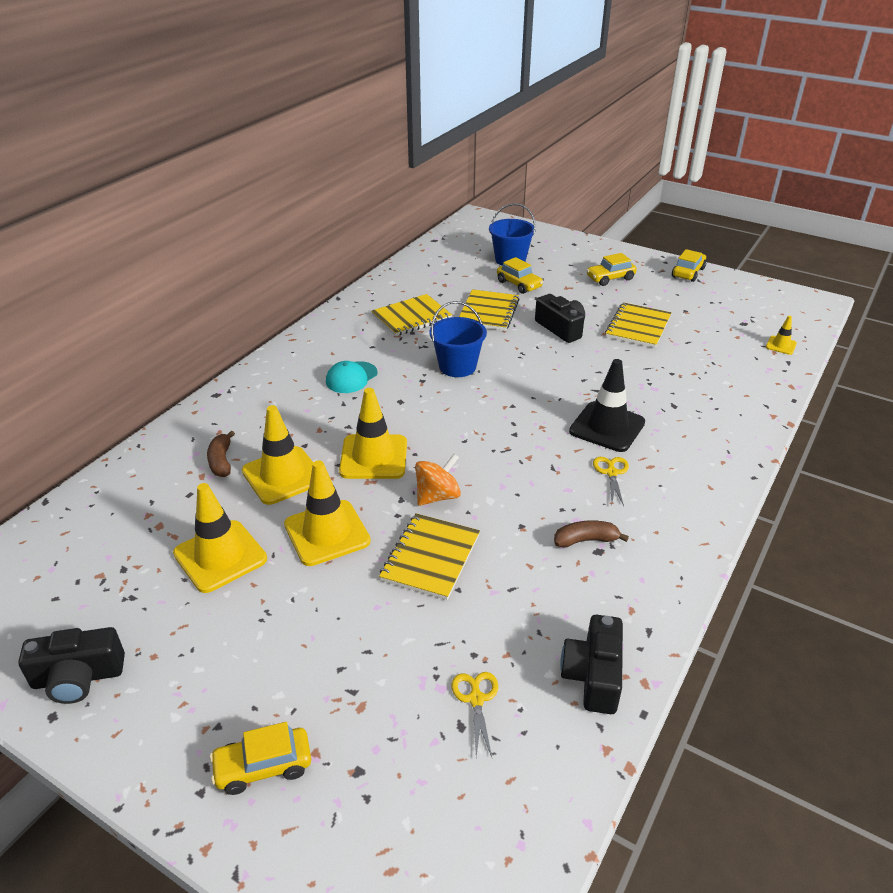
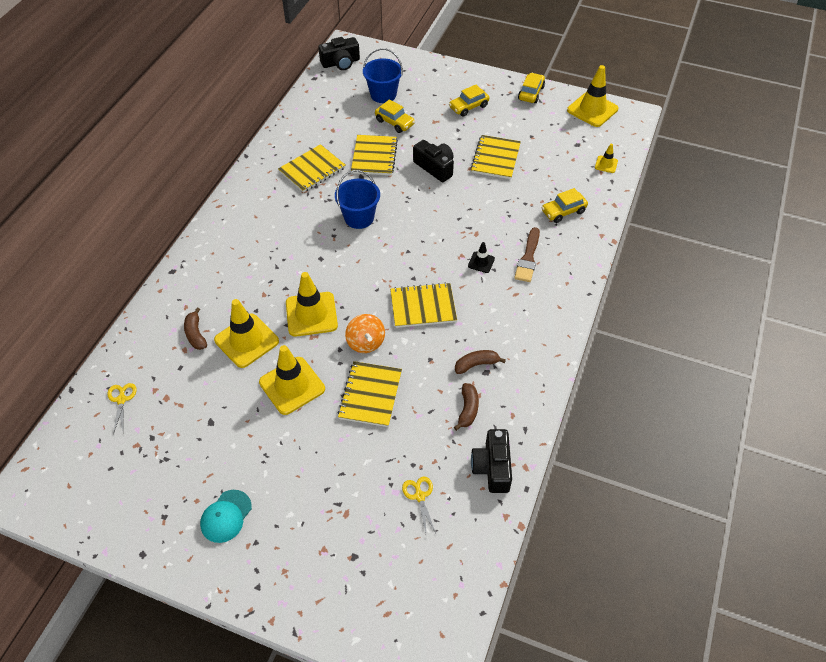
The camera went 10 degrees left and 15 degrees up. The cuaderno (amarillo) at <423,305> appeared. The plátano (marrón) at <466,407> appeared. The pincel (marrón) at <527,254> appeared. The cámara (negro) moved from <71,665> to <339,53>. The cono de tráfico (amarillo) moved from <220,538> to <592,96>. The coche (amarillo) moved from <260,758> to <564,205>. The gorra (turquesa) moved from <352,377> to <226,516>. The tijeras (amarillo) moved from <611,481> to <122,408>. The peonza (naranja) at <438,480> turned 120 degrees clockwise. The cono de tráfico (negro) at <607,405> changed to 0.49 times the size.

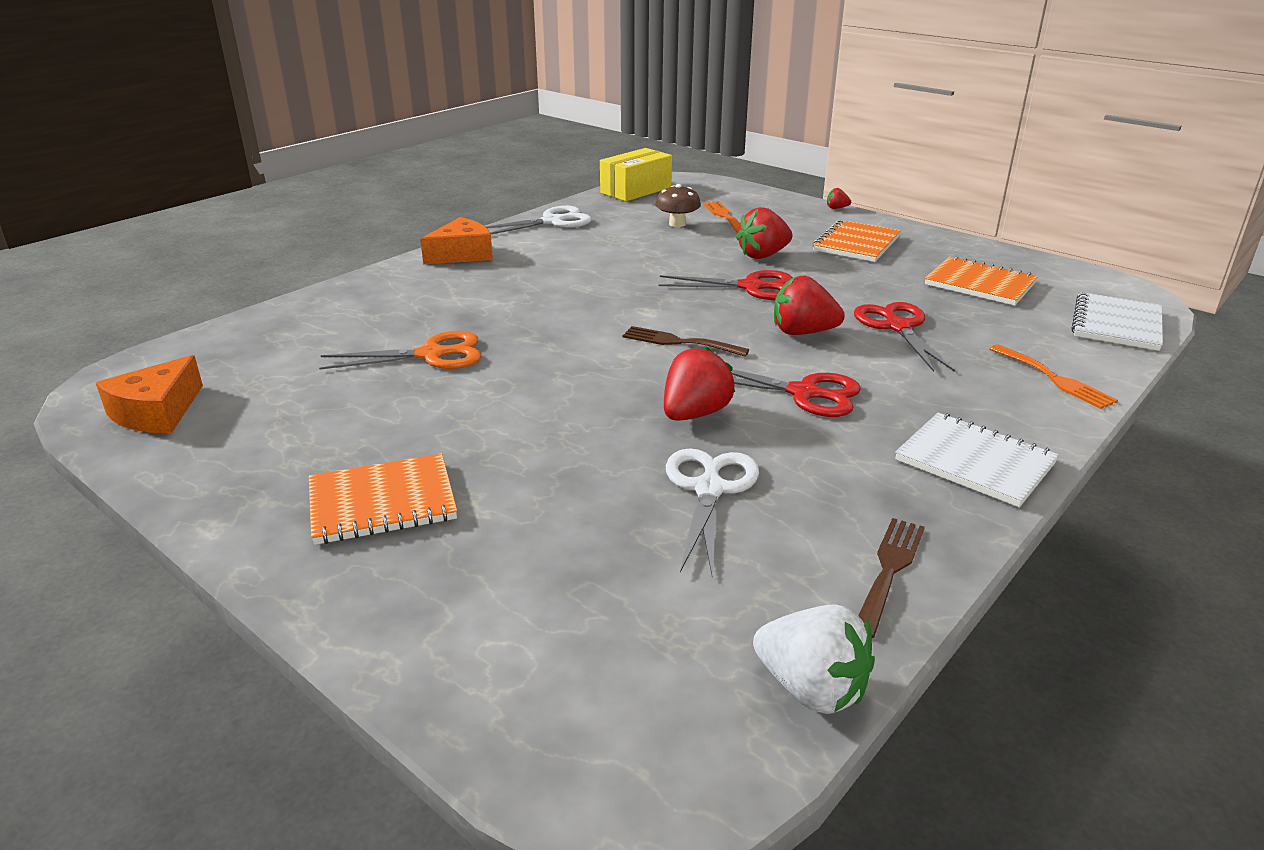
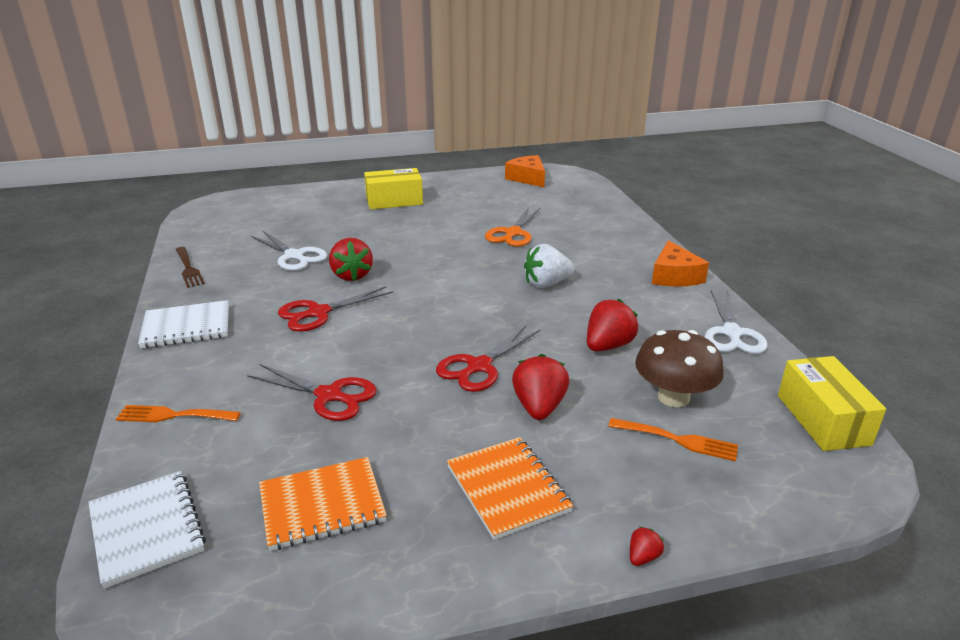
The camera went 125 degrees right and 0 degrees up. The tenedor (marrón) at <686,341> disappeared. The fresa (blanco) moved from <814,659> to <549,266>. The fresa (rojo) moved from <809,305> to <612,325>. The cuaderno (naranja) at <383,499> was replaced by the caja (amarillo) at <393,189>. The seta (marrón) at <678,205> changed to 1.55 times the size.

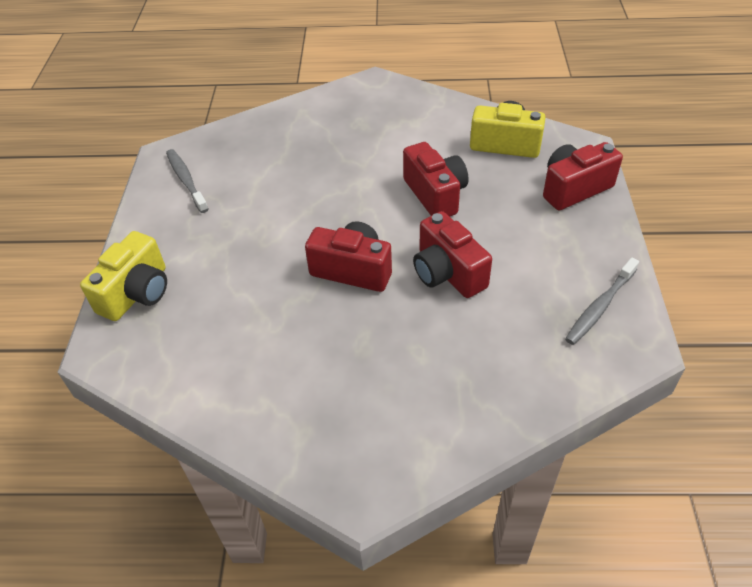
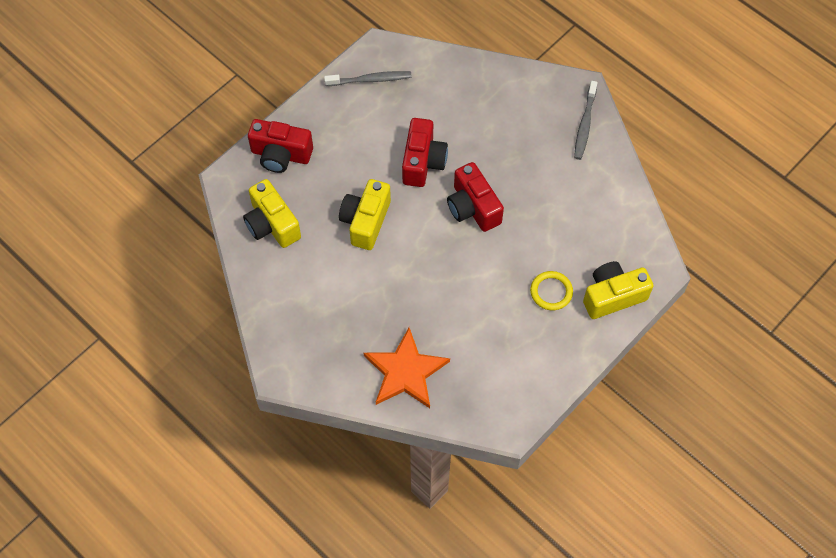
The camera went 140 degrees left and 15 degrees up. The estrella (naranja) at <407,368> appeared. The anillo (amarillo) at <551,290> appeared. The cepillo de dientes (gris) moved from <187,181> to <586,120>. The cámara (rojo) at <436,179> became the cámara (amarillo) at <365,214>.

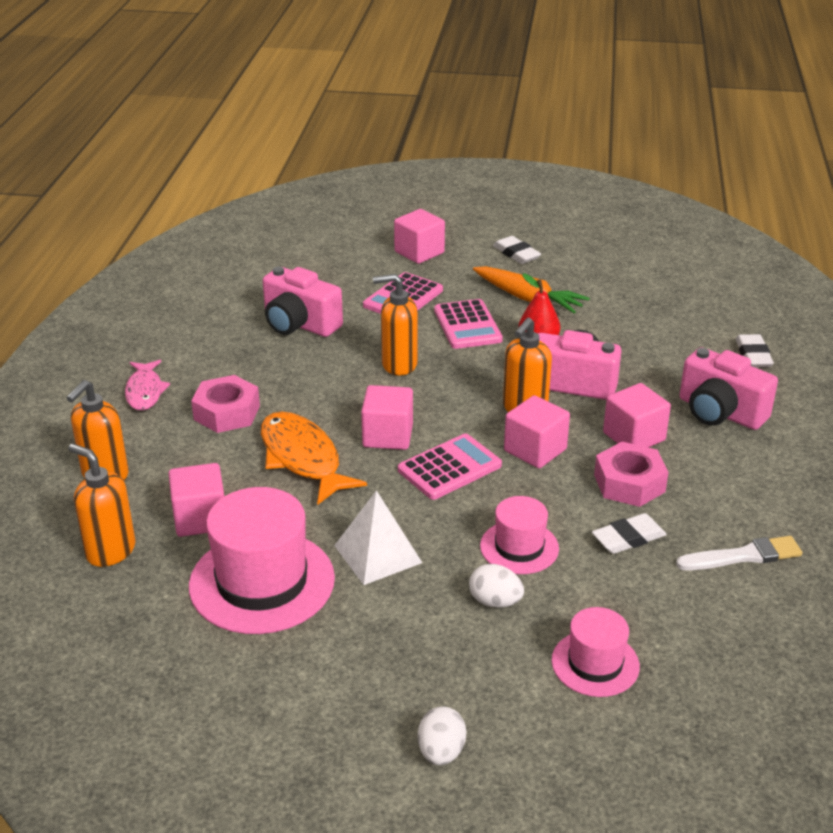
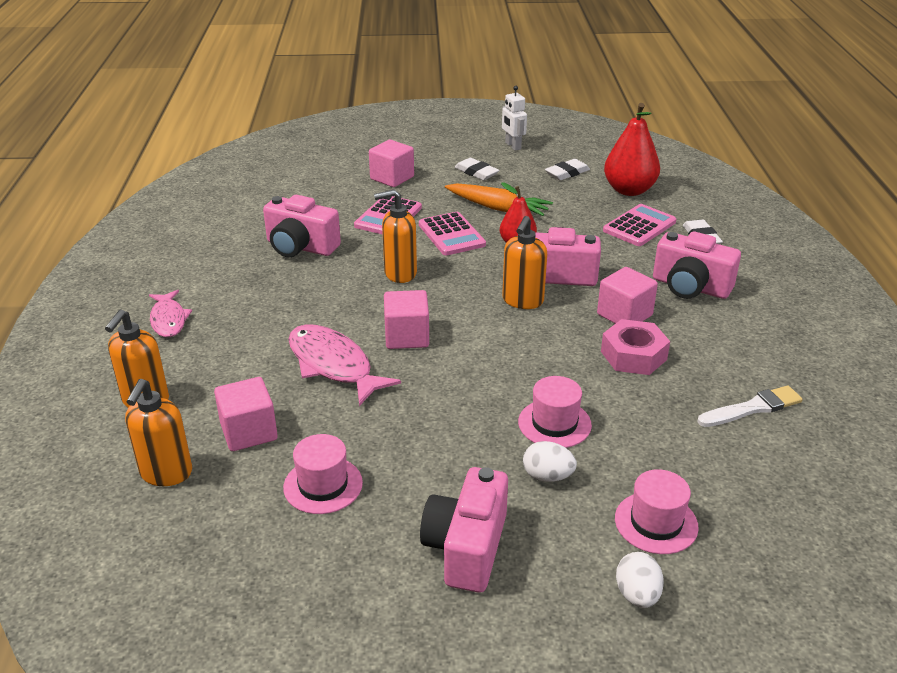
The camera went 10 degrees left and 0 degrees up. The tuerca (rosa) at <225,404> disappeared. The pirámide (blanco) at <378,537> disappeared. The cubo (rosa) at <537,431> disappeared. The cámara (rosa) at <464,530> appeared. The robot (blanco) at <514,118> appeared. The pera (rojo) at <632,149> appeared. The calculadora (rosa) moved from <450,467> to <639,225>. The huevo (blanco) moved from <442,736> to <640,580>. The goma de borrar (blanco) moved from <629,533> to <567,169>. The pez (naranja) at <314,458> became the pez (rosa) at <344,365>. The dispensador de jabón (naranja) at <101,505> turned 105 degrees counterclockwise. The sombrero (rosa) at <262,560> changed to 0.56 times the size.

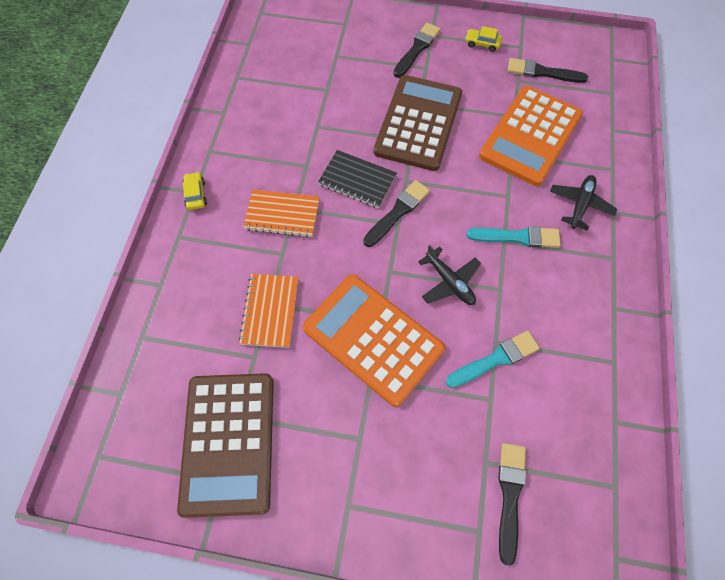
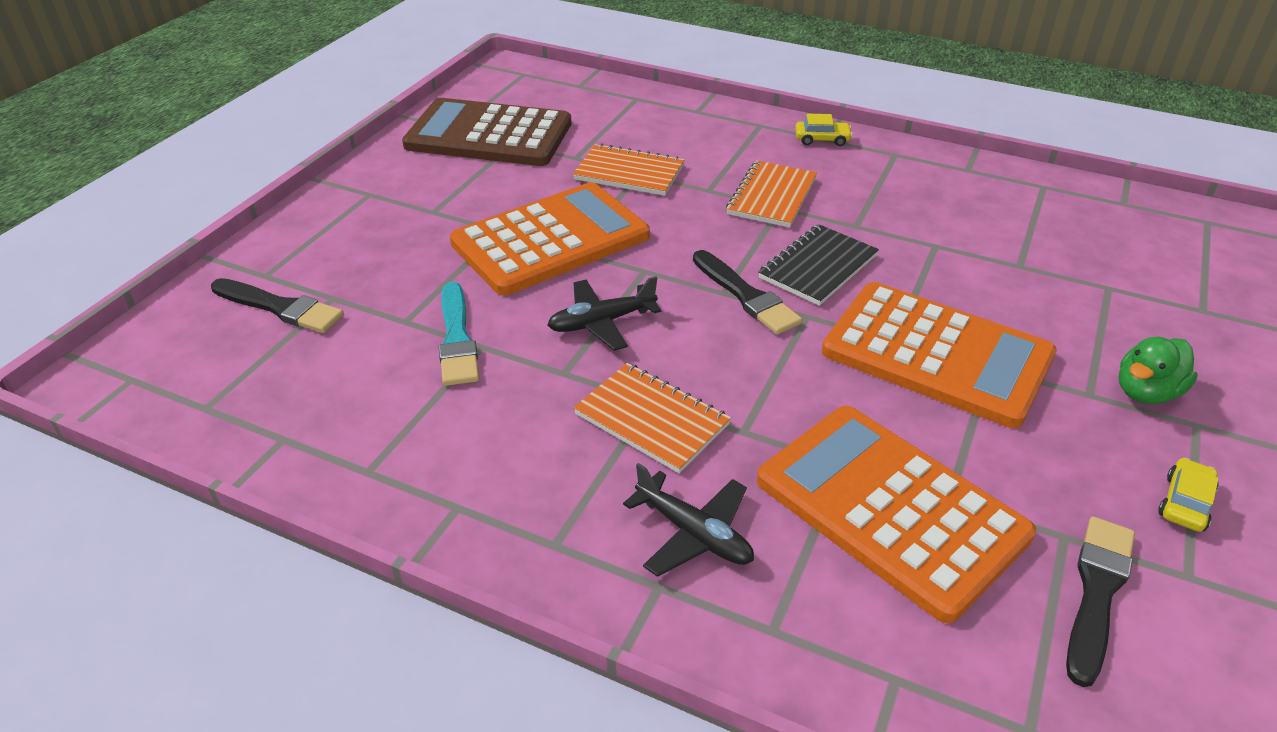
The camera went 105 degrees right and 25 degrees down. The pincel (negro) at <416,50> was replaced by the pato (verde) at <1158,370>. The pincel (turquesa) at <514,237> was replaced by the cuaderno (naranja) at <652,418>. The calculadora (marrón) at <418,123> became the calculadora (naranja) at <939,355>.

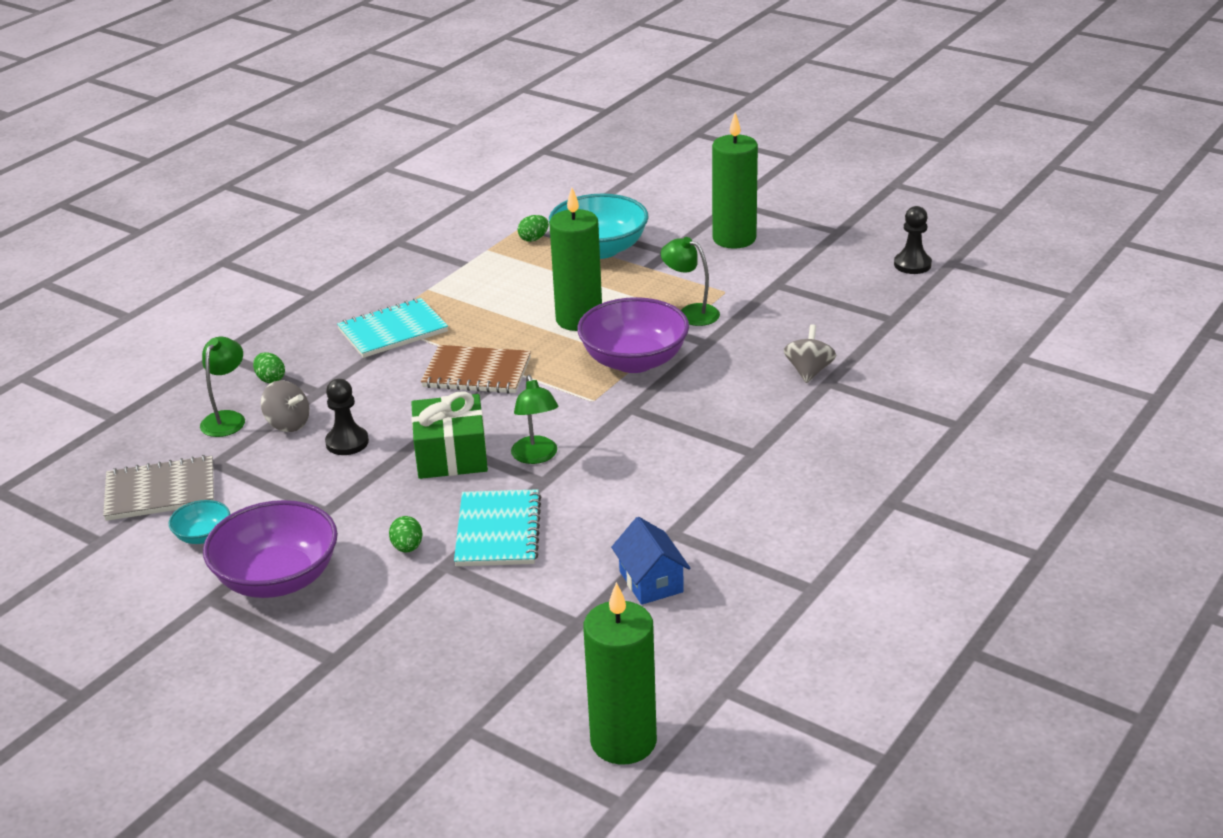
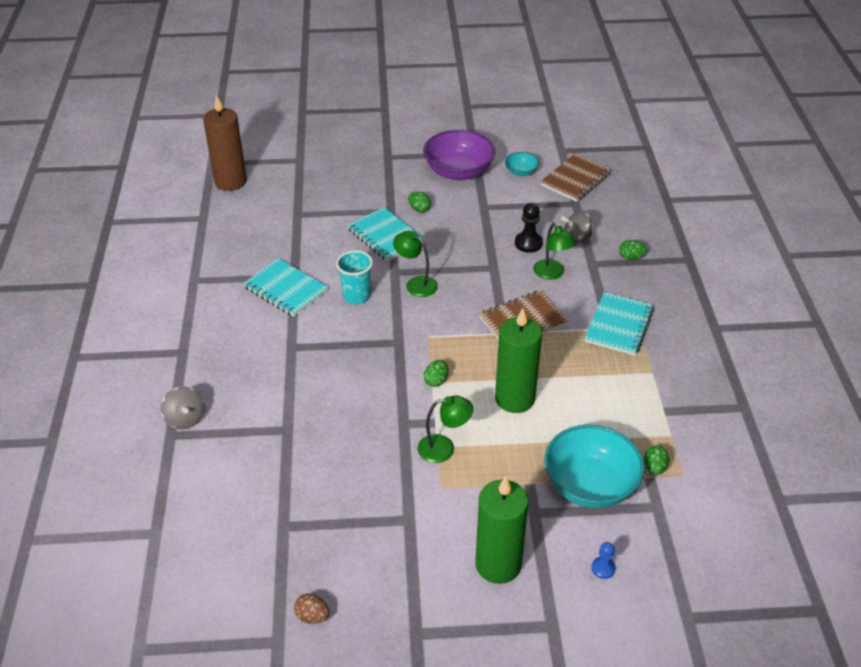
The camera went 140 degrees right and 10 degrees up. The regalo (verde) at <449,435> disappeared. The casa (azul) at <650,561> disappeared. The cuaderno (turquesa) at <286,287> appeared. The vaso (turquesa) at <354,277> appeared. The peón (azul) at <603,560> appeared. The lámpara (verde) moved from <222,387> to <554,251>. The peonza (gris) moved from <810,353> to <183,407>. The cuenco (morado) at <633,335> was replaced by the huevo (verde) at <436,373>. The peón (negro) at <913,240> was replaced by the huevo (marrón) at <311,609>. The cuaderno (gris) at <158,488> became the cuaderno (marrón) at <576,178>. The vela (verde) at <620,673> became the vela (marrón) at <225,143>.

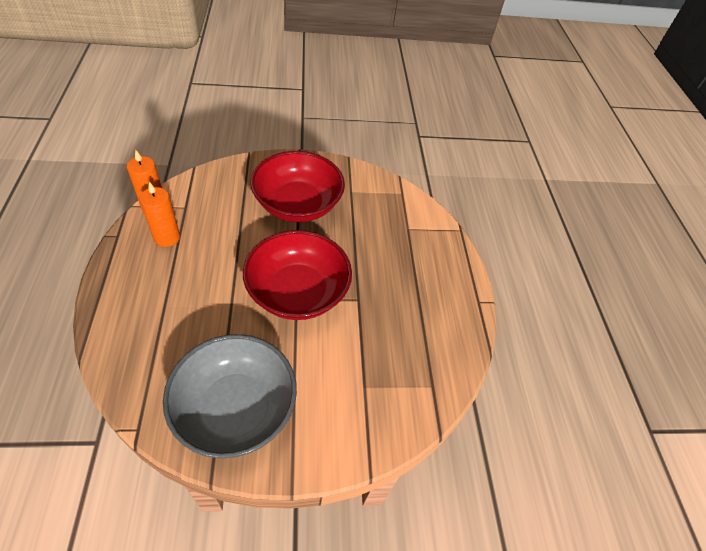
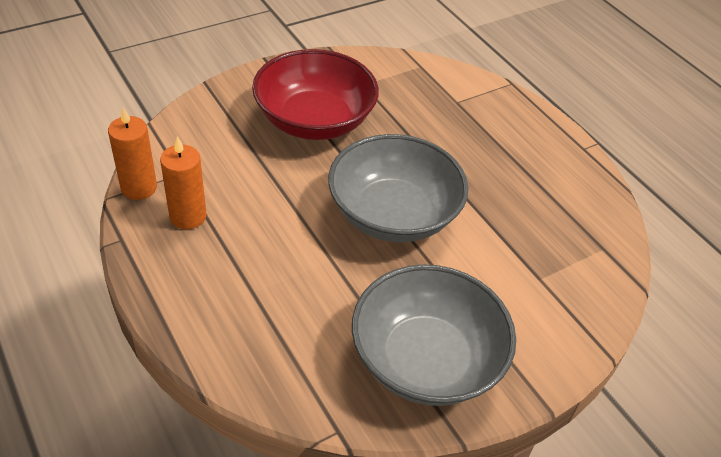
The camera went 25 degrees left and 5 degrees down. The cuenco (rojo) at <297,275> became the cuenco (gris) at <398,188>.

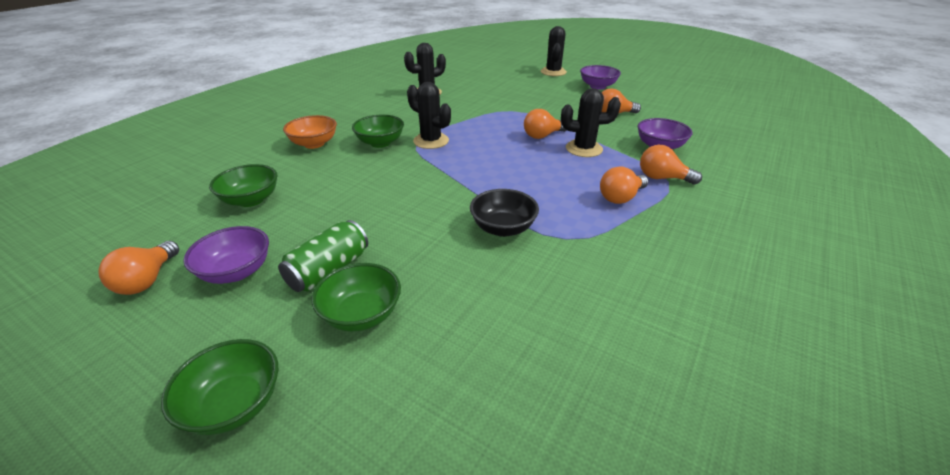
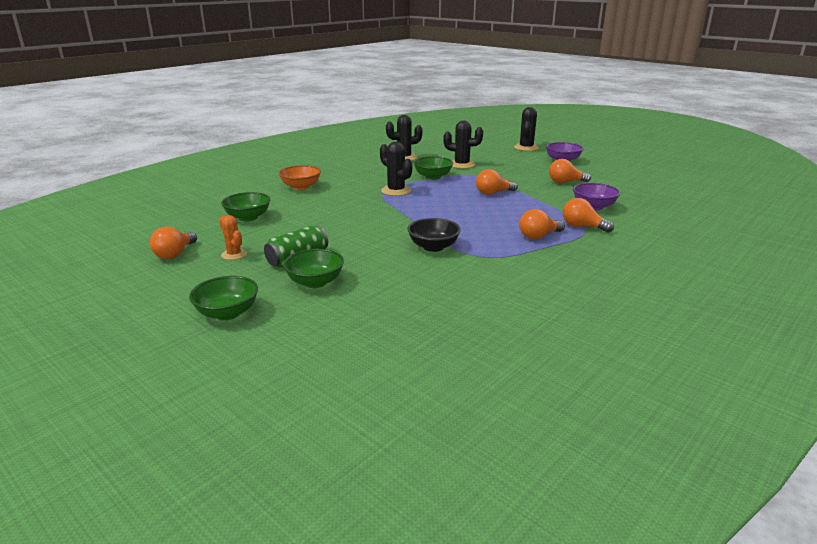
The camera went 10 degrees right and 10 degrees down. The cuenco (verde) moved from <378,131> to <433,168>. The cactus (negro) moved from <591,122> to <463,145>. The cuenco (morado) at <226,255> was replaced by the cactus (naranja) at <233,237>.

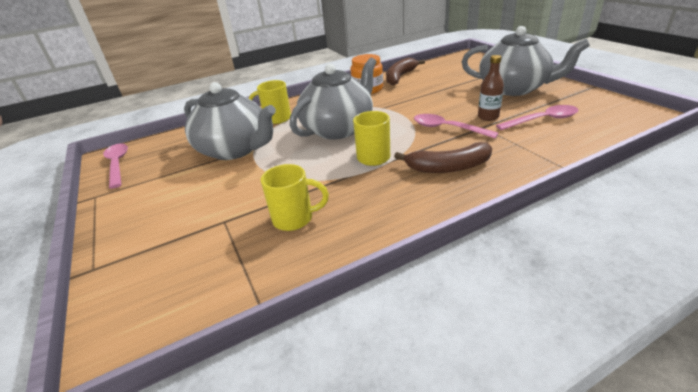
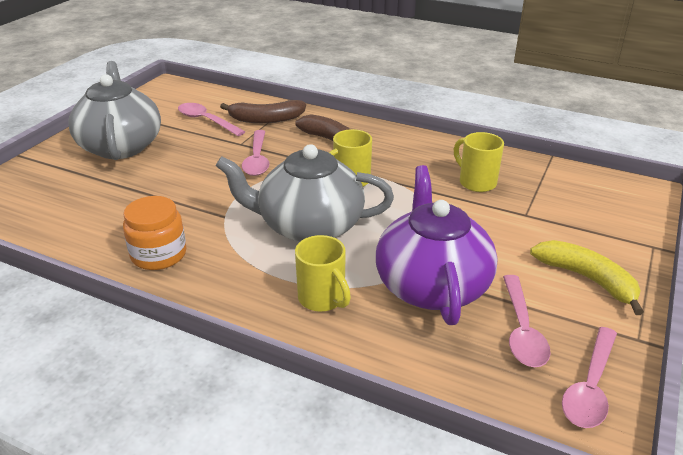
The camera went 130 degrees left and 0 degrees up. The botella (marrón) at <491,88> disappeared. The cuchara (rosa) at <527,321> appeared. The plátano (amarillo) at <587,277> appeared. The plátano (marrón) moved from <405,71> to <263,111>. The tetera (gris) at <230,121> became the tetera (morado) at <437,245>.

